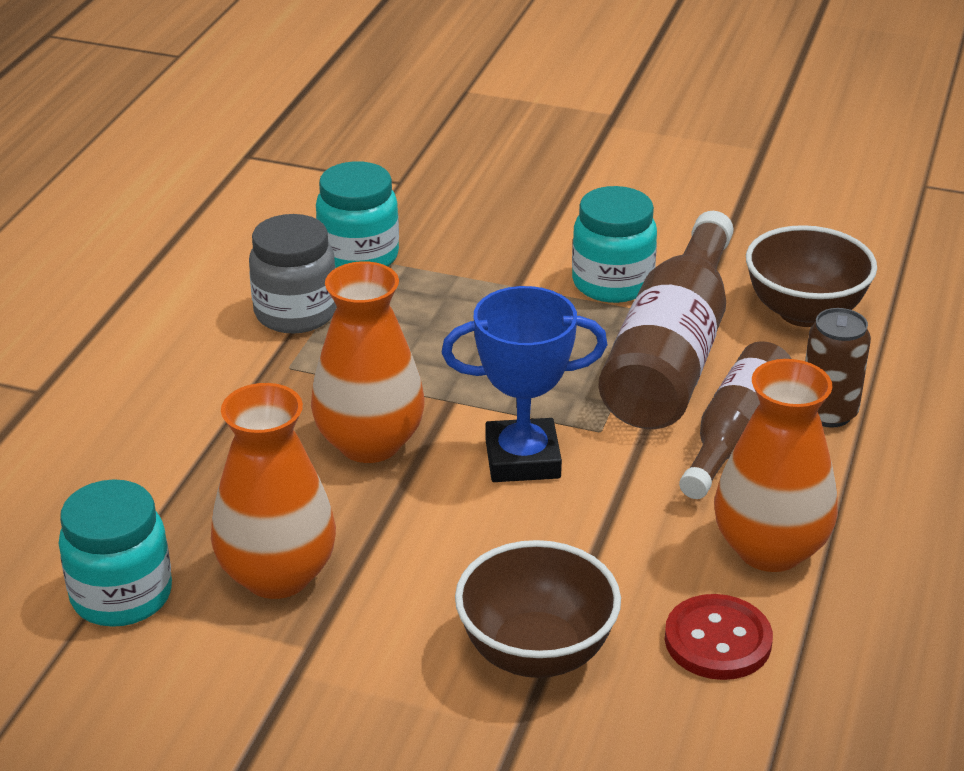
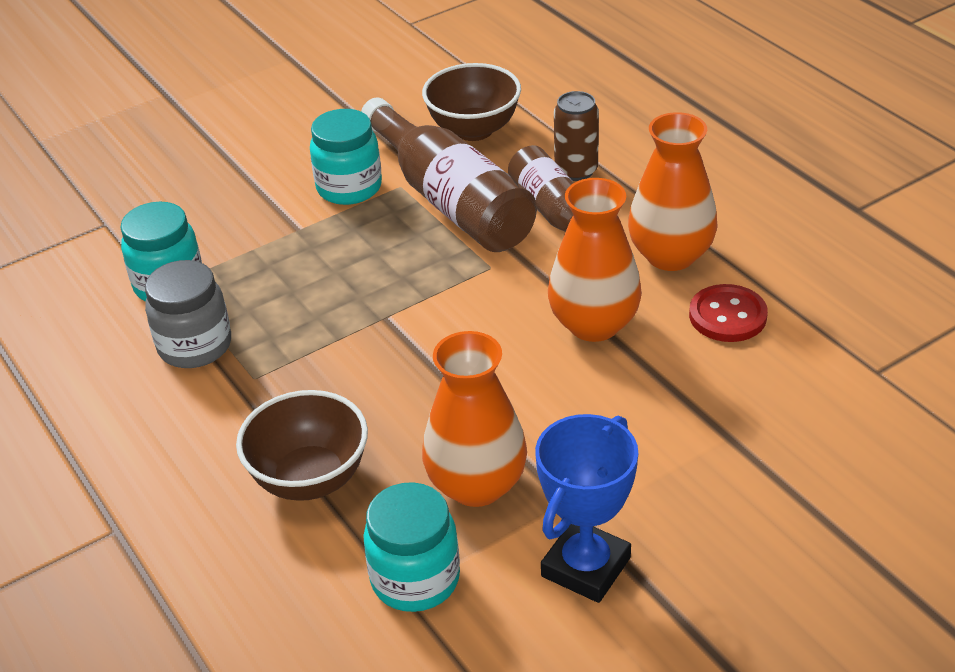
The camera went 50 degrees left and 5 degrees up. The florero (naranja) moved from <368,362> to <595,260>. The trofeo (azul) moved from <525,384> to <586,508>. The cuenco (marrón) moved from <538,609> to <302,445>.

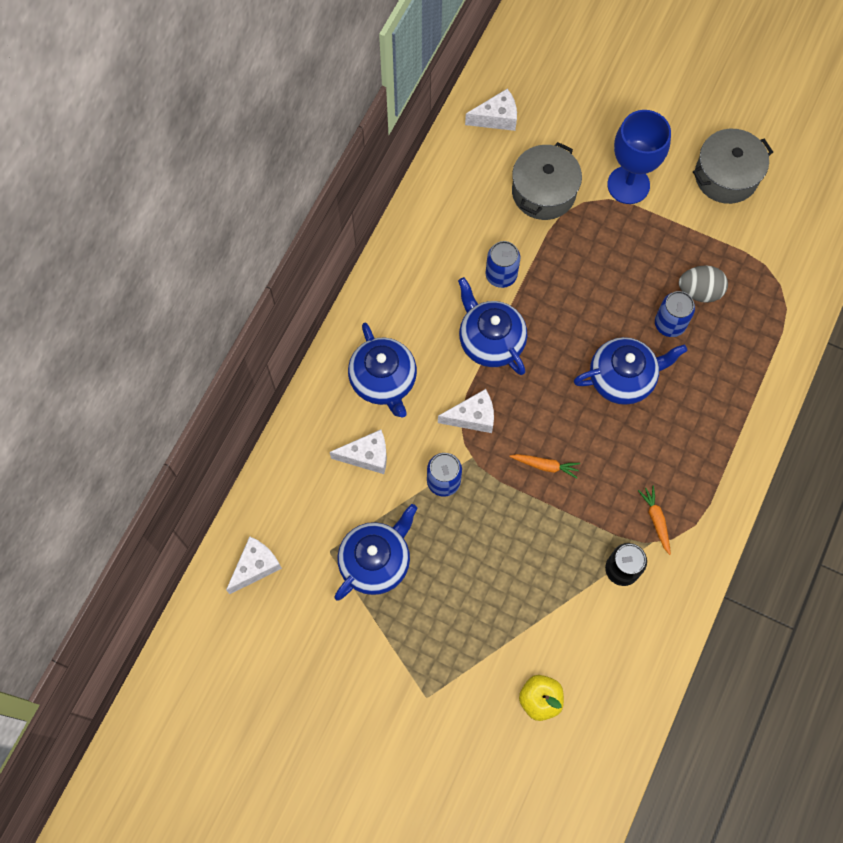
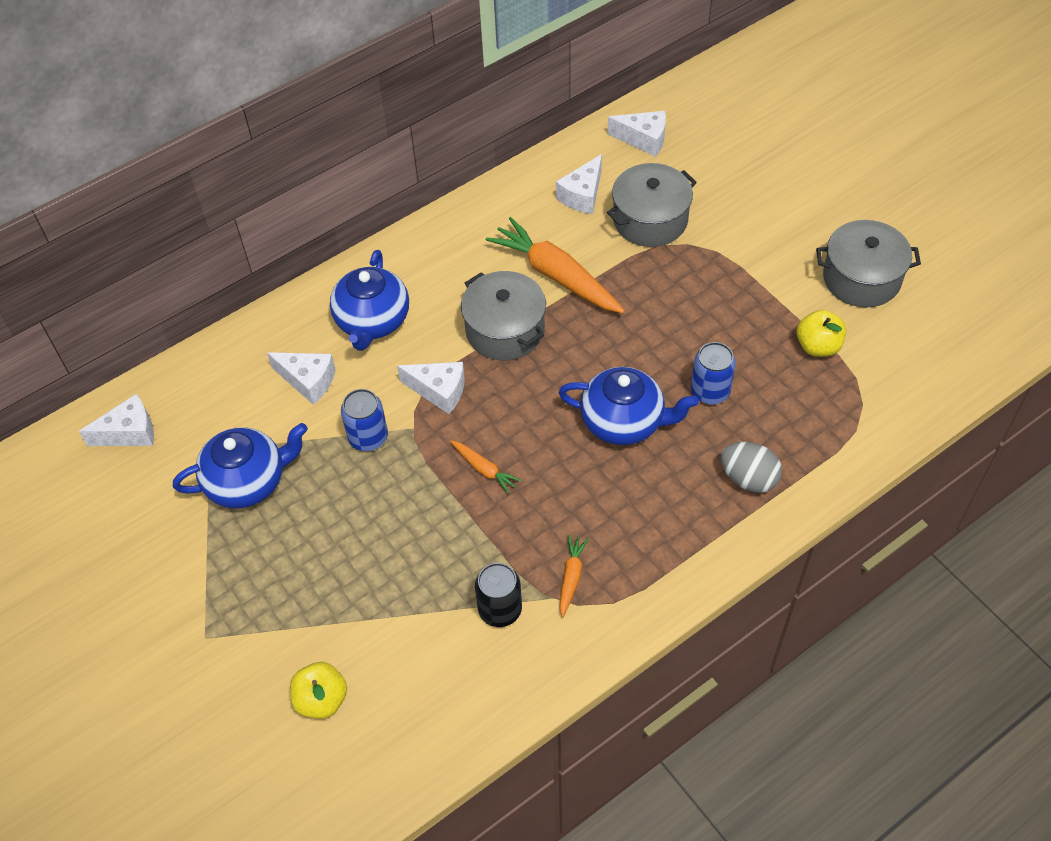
The camera went 30 degrees right and 15 degrees down. The copa (azul) at <639,157> disappeared. The queso (blanco) at <579,184> appeared. The manzana (amarillo) at <821,333> appeared. The huevo (gris) moved from <703,284> to <751,467>. The tetera (azul) at <492,326> was replaced by the olla (gris) at <503,315>. The lata (azul) at <502,264> was replaced by the zanahoria (naranja) at <555,265>.

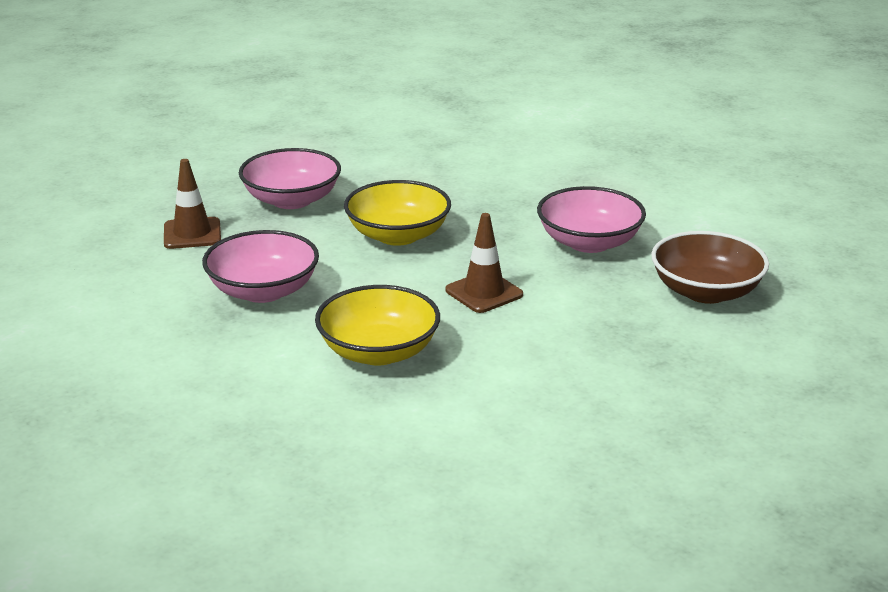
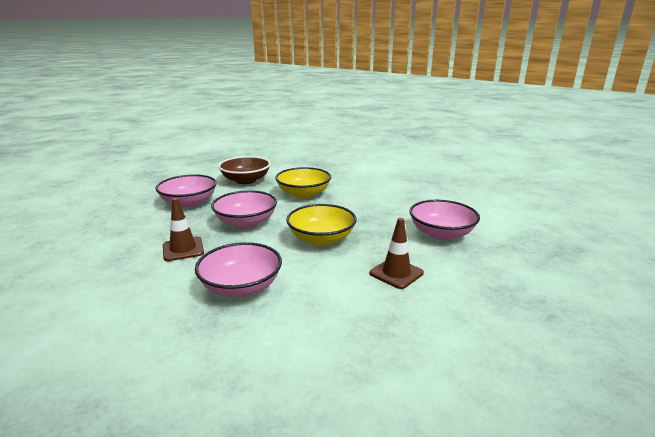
The camera went 10 degrees left and 5 degrees down. The cuenco (rosa) at <186,191> appeared. The cuenco (amarillo) moved from <377,325> to <303,182>. The cuenco (marrón) moved from <710,267> to <244,170>.

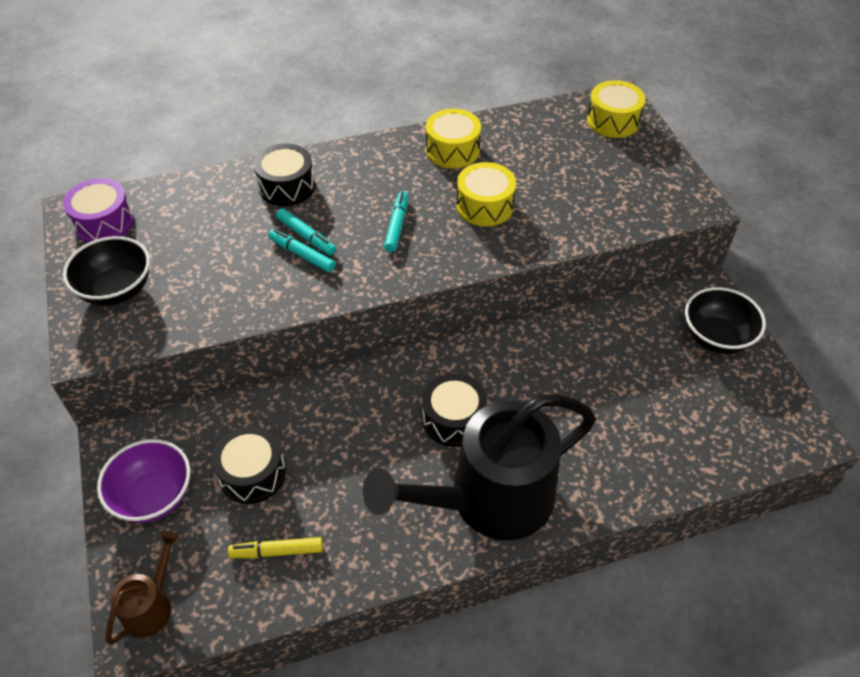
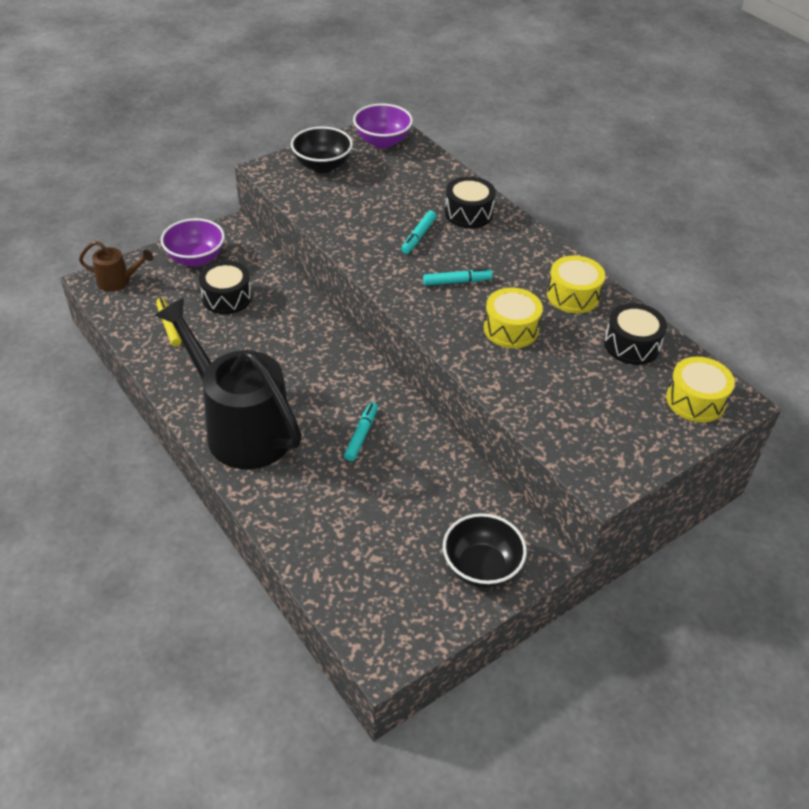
The camera went 70 degrees right and 5 degrees down. The rotulador (turquesa) moved from <301,250> to <361,431>. The tambor (negro) moved from <454,410> to <635,334>. The tambor (morado) at <98,210> was replaced by the cuenco (morado) at <383,126>.

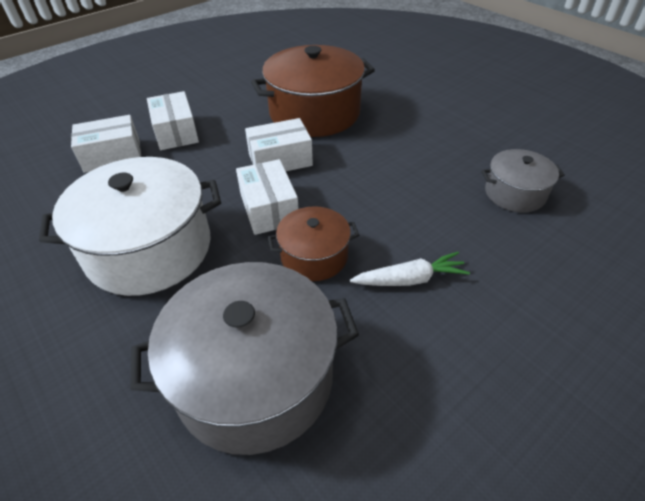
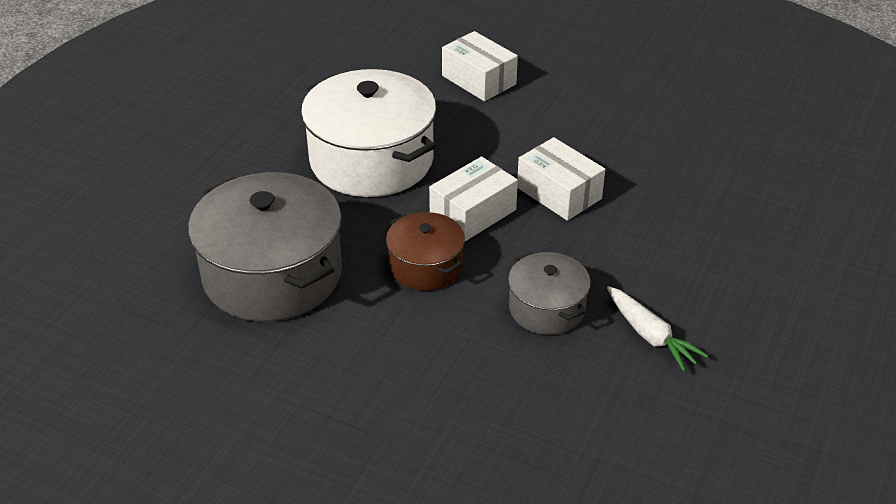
The camera went 65 degrees right and 5 degrees down. The caja (blanco) at <173,120> disappeared. The olla (marrón) at <313,91> disappeared. The zanahoria (blanco) moved from <410,269> to <658,329>. The olla (gris) moved from <523,180> to <549,293>.

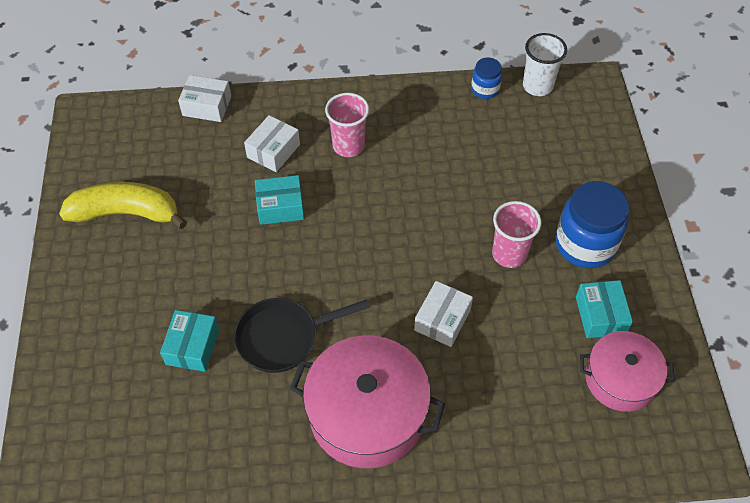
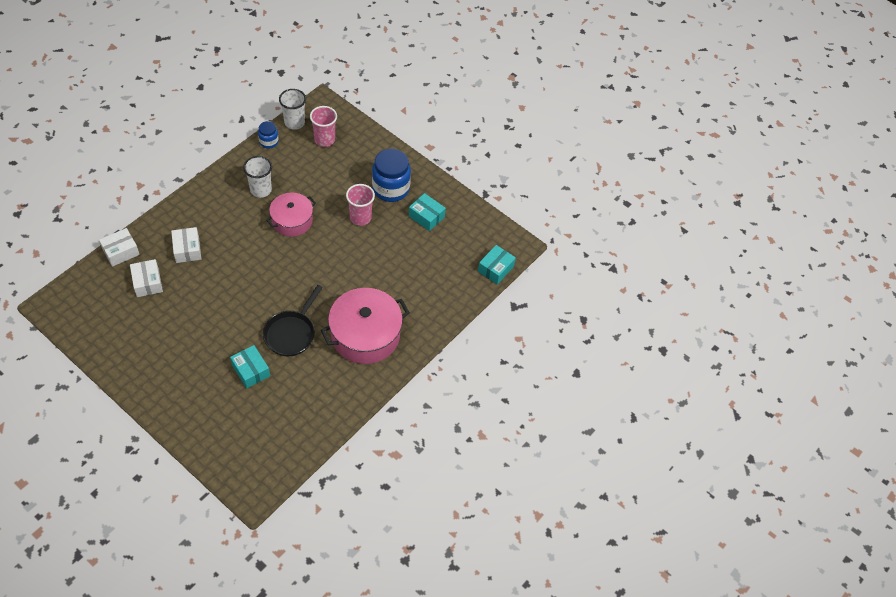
The camera went 50 degrees left and 0 degrees up. The plátano (amarillo) at <123,205> disappeared. The vaso (blanco) at <257,177> appeared. The caja (turquesa) moved from <279,200> to <497,265>. The vaso (rosa) moved from <347,125> to <323,126>. The caja (blanco) moved from <443,314> to <146,278>. The olla (rosa) moved from <627,371> to <291,214>.

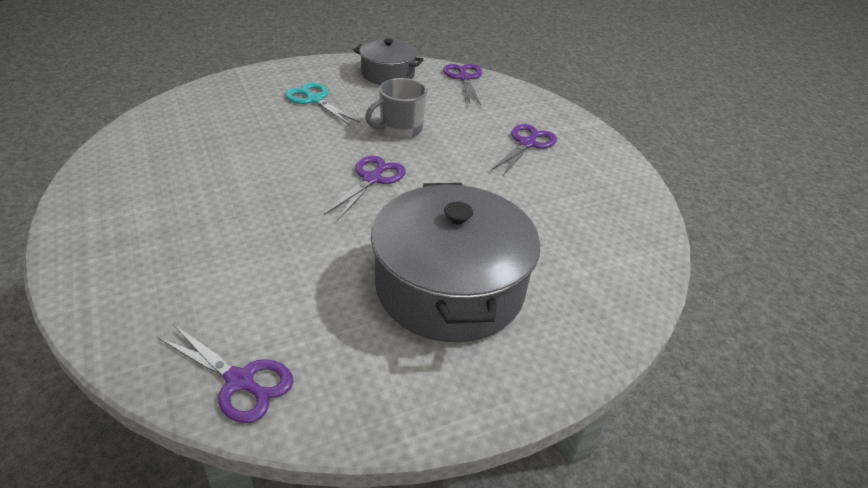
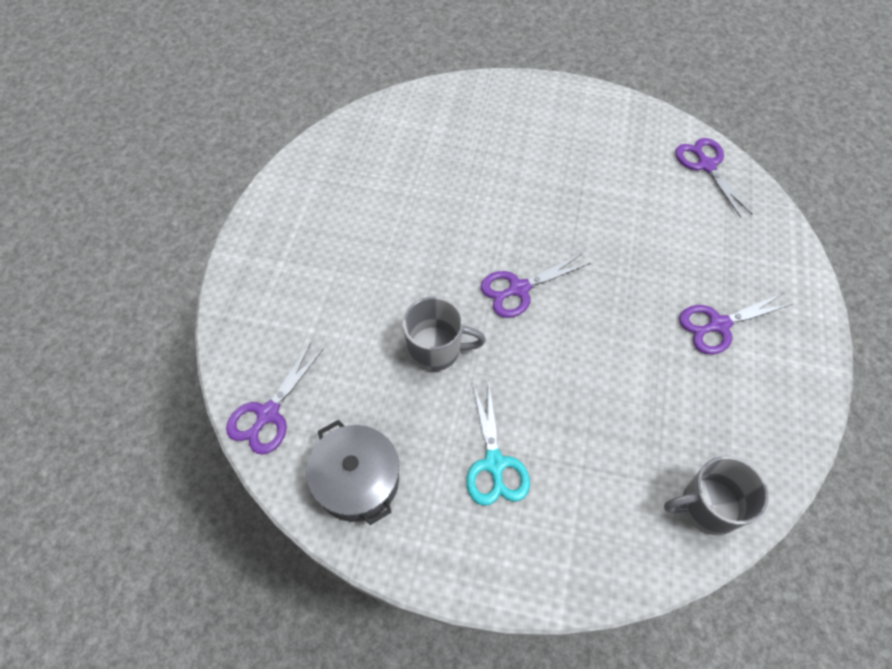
The camera went 140 degrees left and 20 degrees up. The olla (gris) at <455,262> disappeared. The taza (gris) at <716,495> appeared. The tijeras (morado) moved from <524,150> to <736,324>.

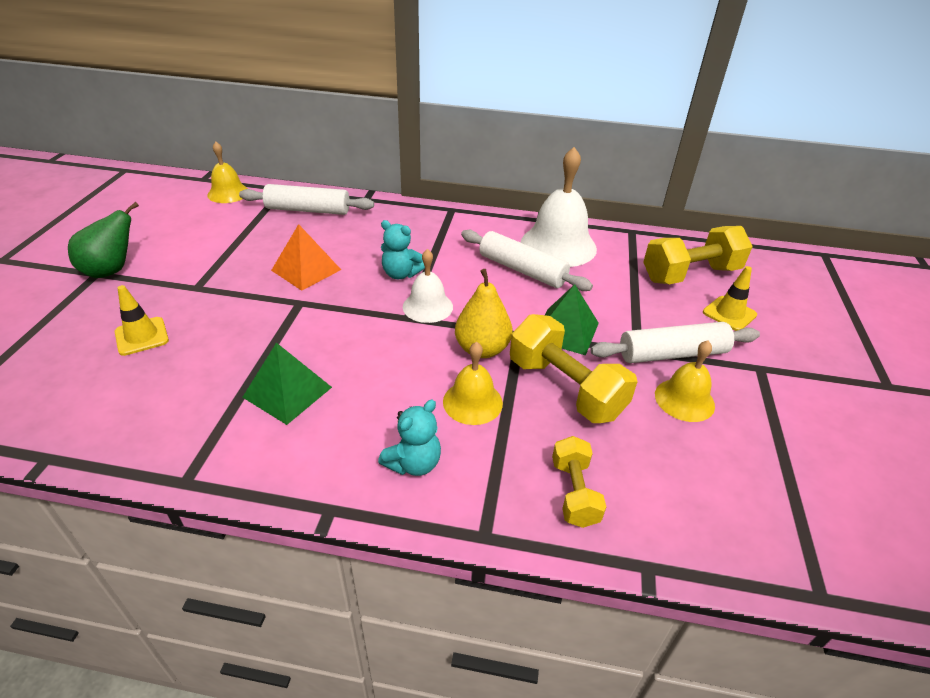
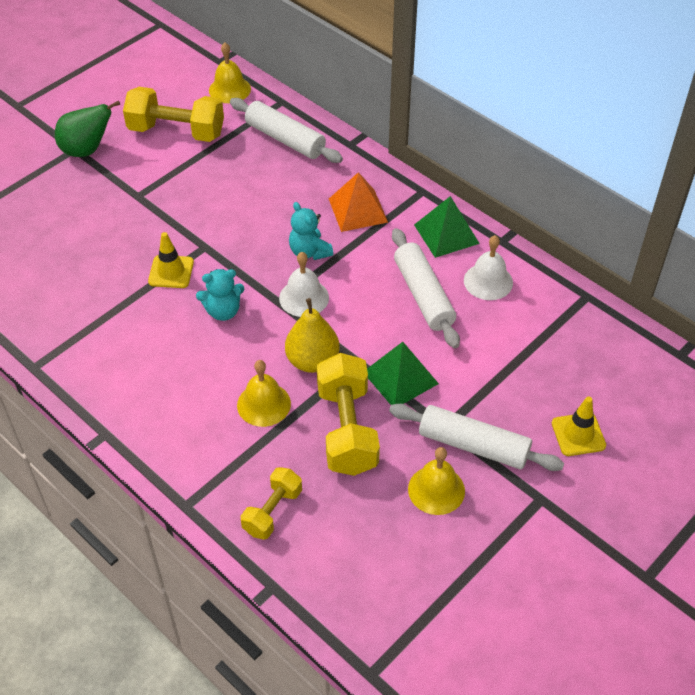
The camera went 35 degrees right and 10 degrees up. The cono de tráfico (amarillo) moved from <142,320> to <171,260>. The pirámide (verde) moved from <287,384> to <447,227>. The pirámide (naranja) moved from <306,257> to <358,202>. The osito (turquesa) moved from <409,438> to <220,295>. The mancuerna (amarillo) moved from <698,255> to <173,114>. The campana (blanco) at <559,207> changed to 0.57 times the size.

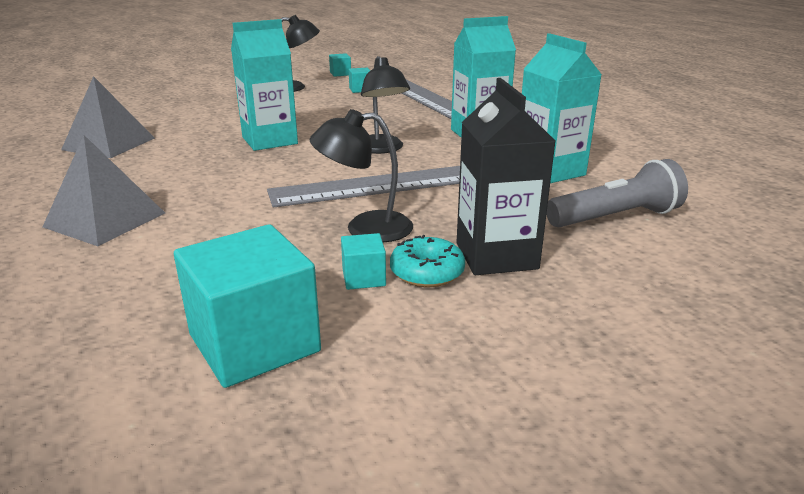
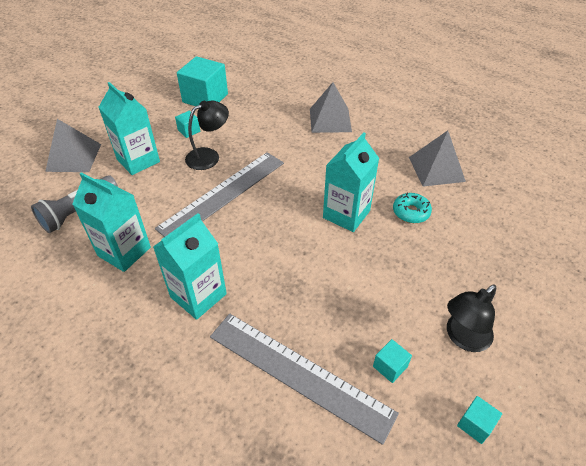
The camera went 150 degrees right and 20 degrees up. The lámpara (negro) at <385,105> disappeared. The pirámide (gris) at <73,145> appeared. The rosquilla (turquesa) moved from <427,261> to <412,208>. The cartón de leche (negro) at <505,176> became the cartón de leche (turquesa) at <129,128>.

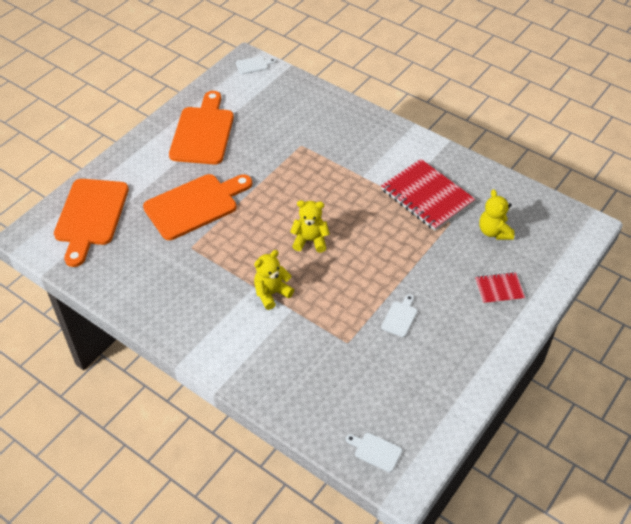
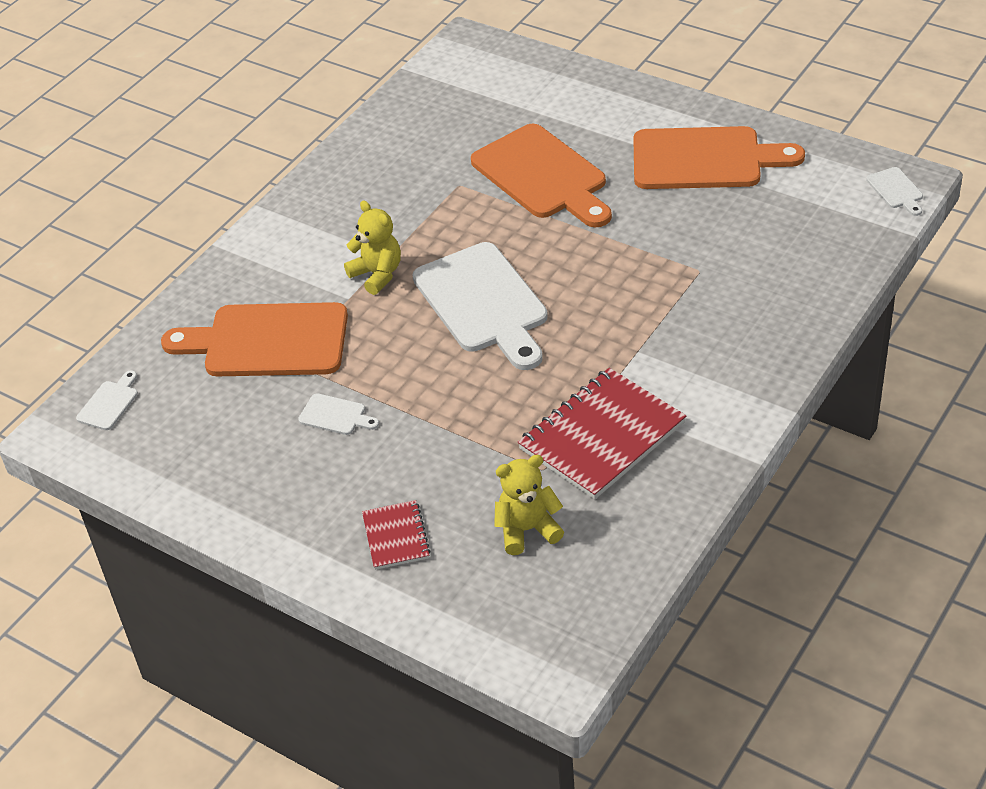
The camera went 90 degrees right and 5 degrees down. The tabla de cortar (naranja) moved from <91,223> to <254,339>. The osito (amarillo) at <310,226> was replaced by the tabla de cortar (blanco) at <480,306>.

